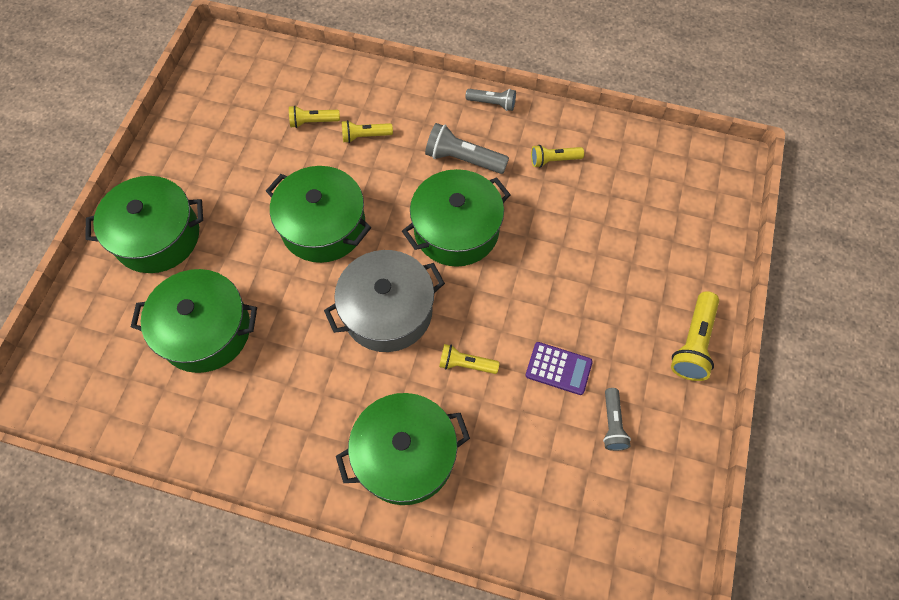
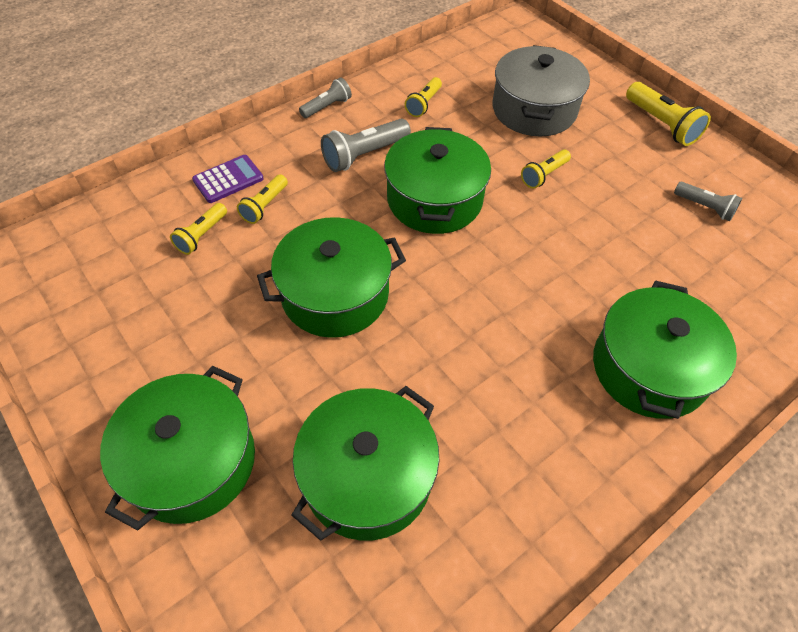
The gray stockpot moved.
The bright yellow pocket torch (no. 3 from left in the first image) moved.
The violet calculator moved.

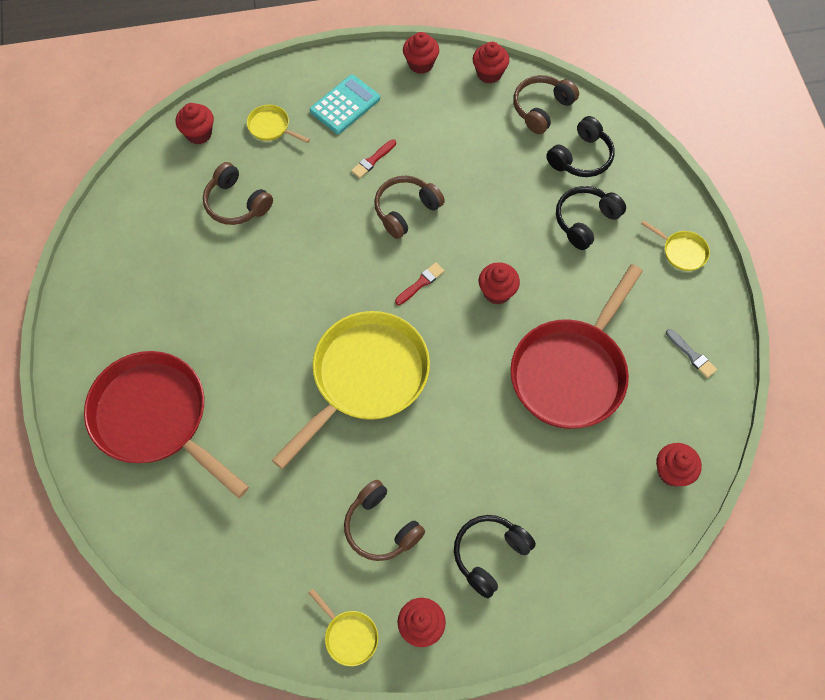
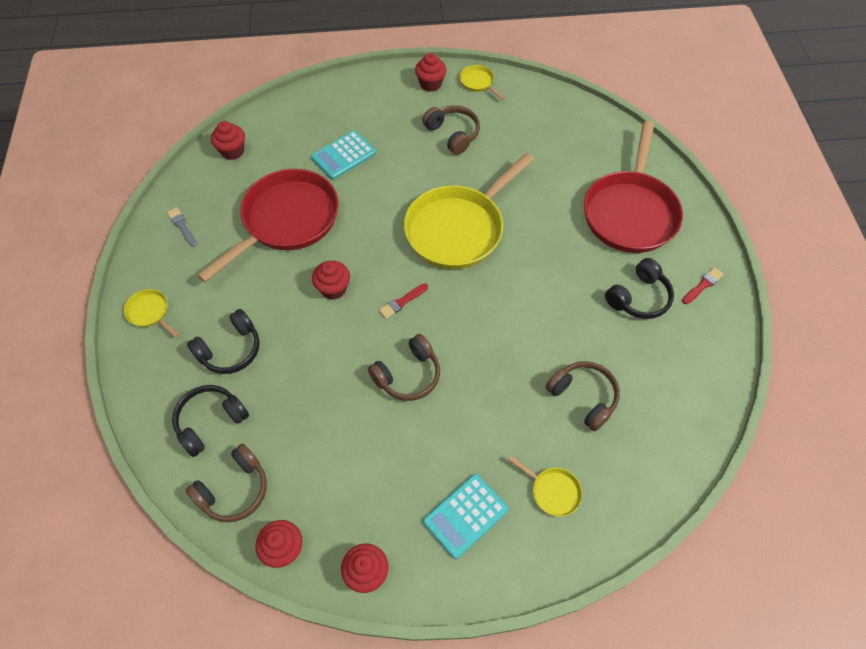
The red cupcake (no. 1 from left) disappeared.
The teal calculator (no. 1 from left) appeared.
The red paintbrush (no. 1 from left in the first image) moved.
The ebony headphones (no. 1 from left in the first image) moved.
The red skillet (no. 1 from left in the first image) turned 60 degrees clockwise.

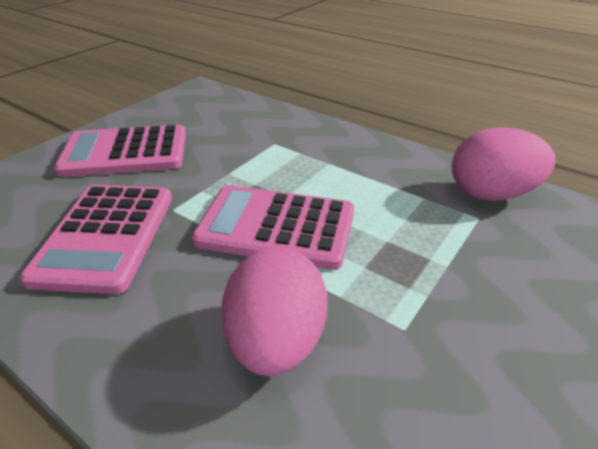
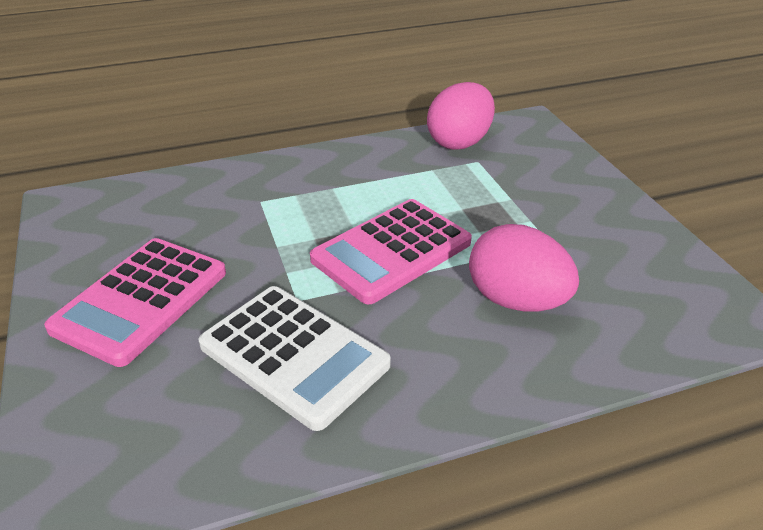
The pink calculator (no. 1 from left) became the snow-white calculator.

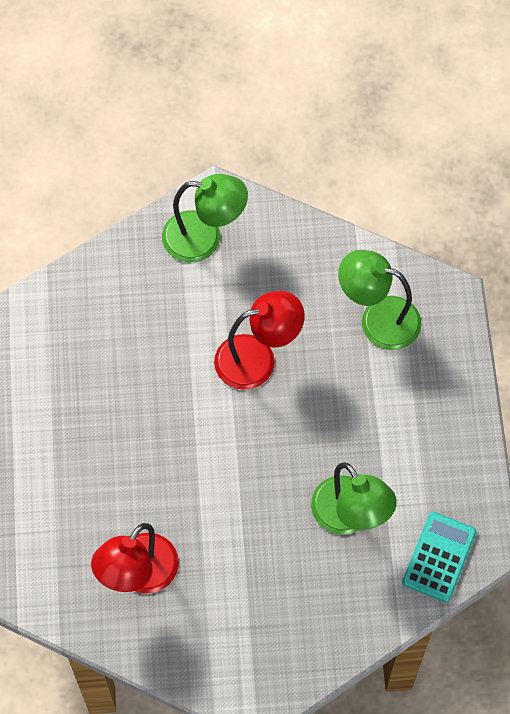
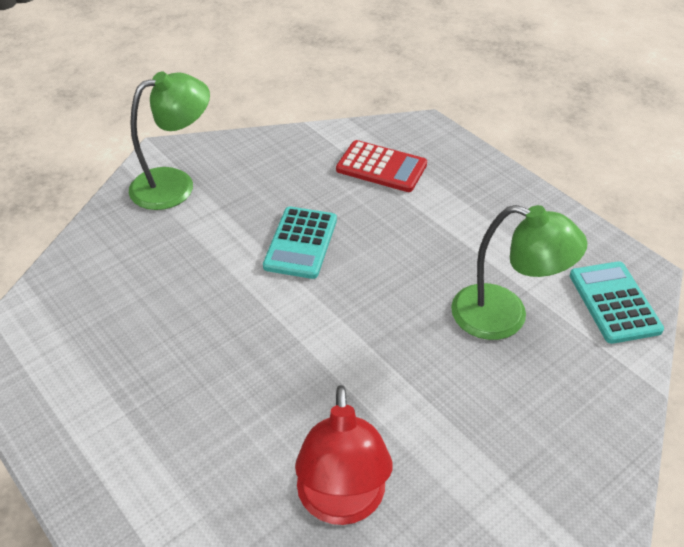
The red lamp (no. 2 from left) was replaced by the teal calculator (no. 1 from left).
The leaf-green lamp (no. 3 from left) was replaced by the red calculator.

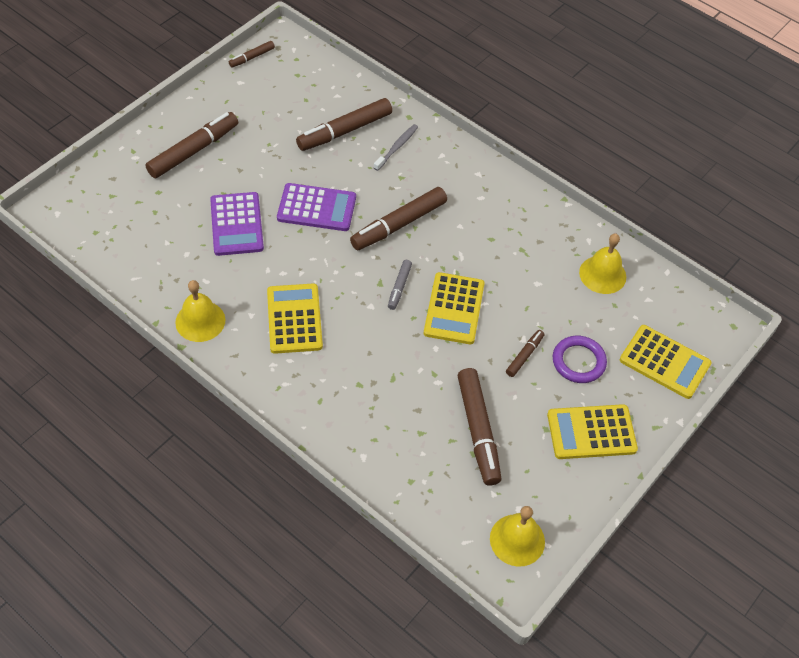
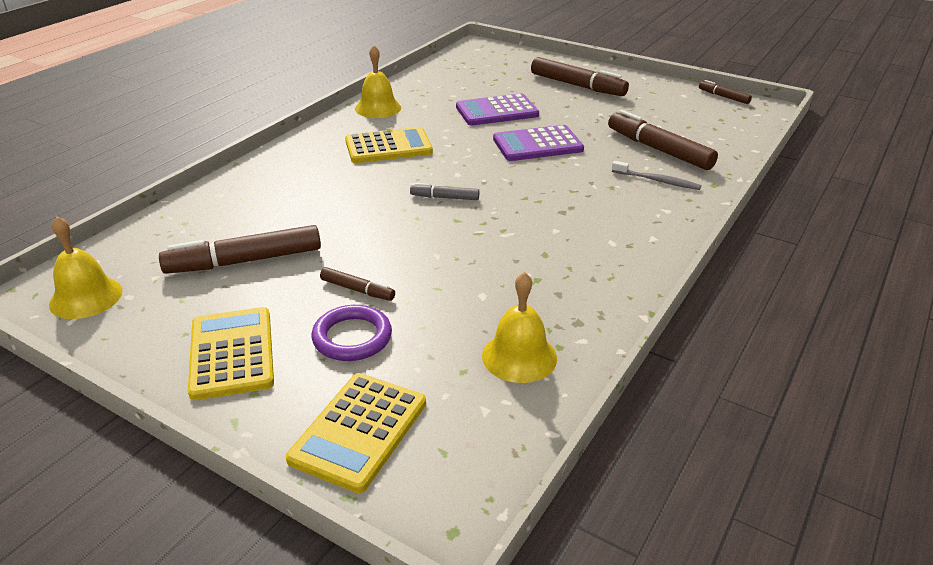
The dark brown marker (no. 4 from left) disappeared.
The bright yellow calculator (no. 2 from left) disappeared.
The violet calculator (no. 2 from left) turned 75 degrees clockwise.

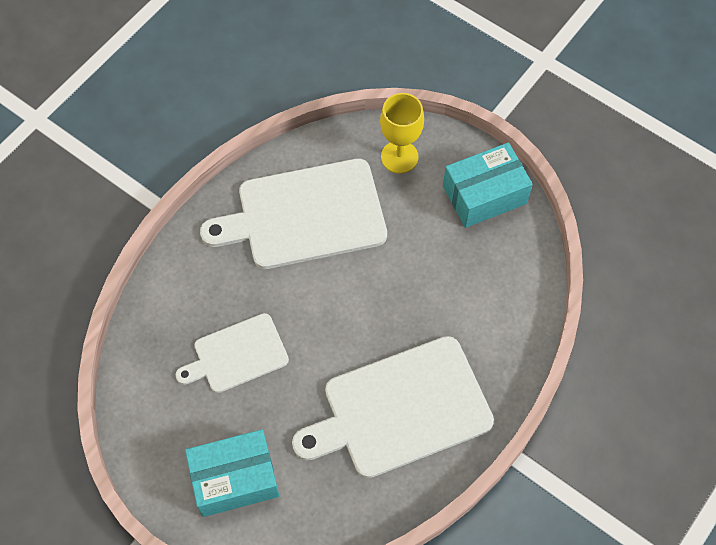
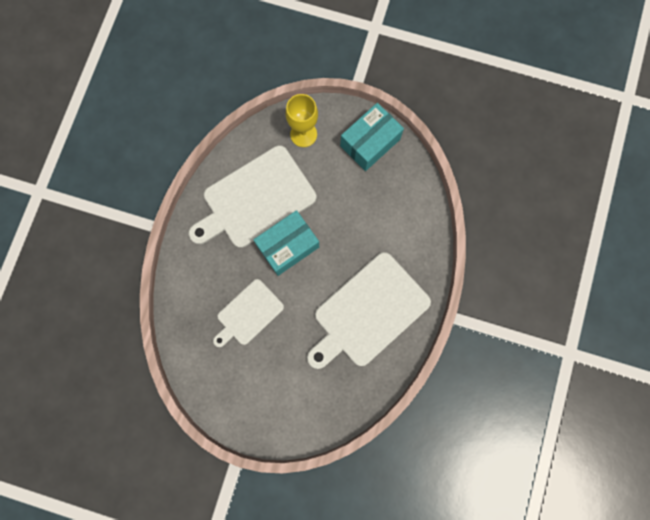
The teal parcel (no. 1 from left) moved.

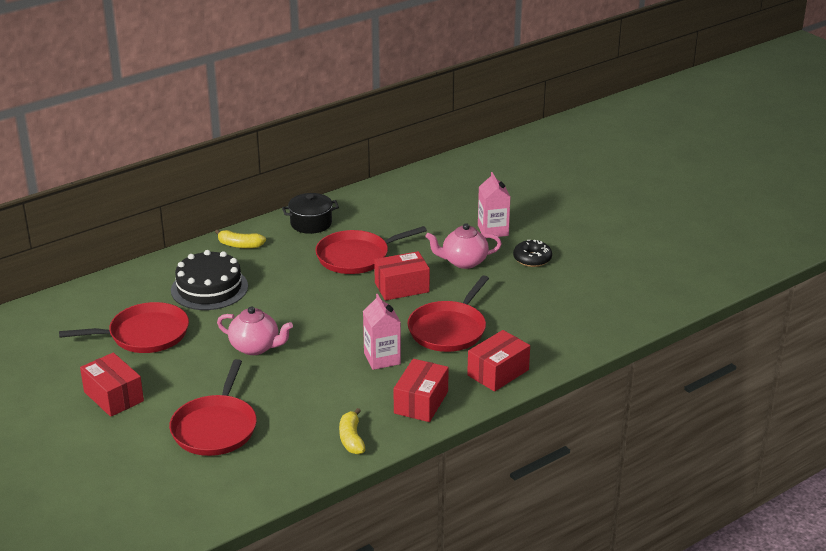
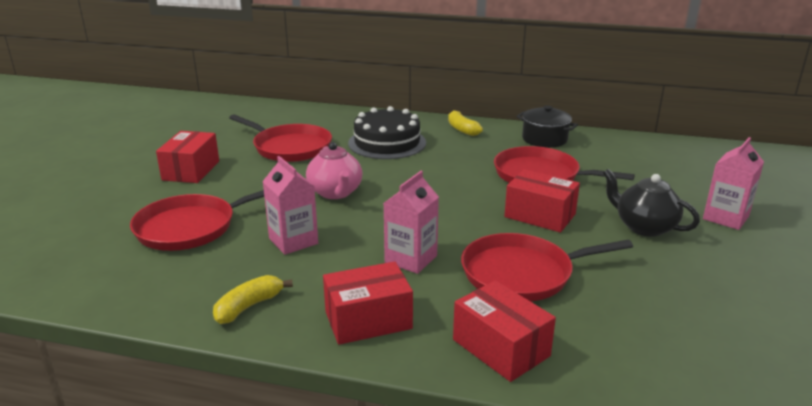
The ebony donut disappeared.
The pink juice carton (no. 1 from left) appeared.
The pink teapot (no. 2 from left) became the ebony teapot.
The red parcel (no. 4 from left in the first image) turned 45 degrees clockwise.

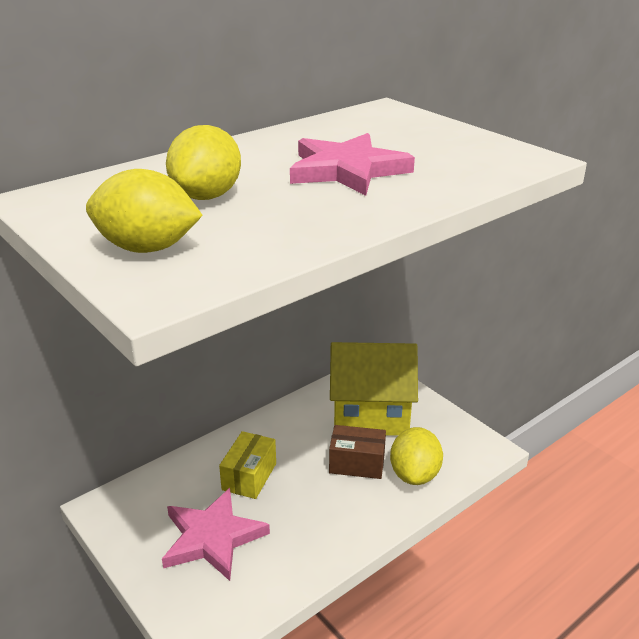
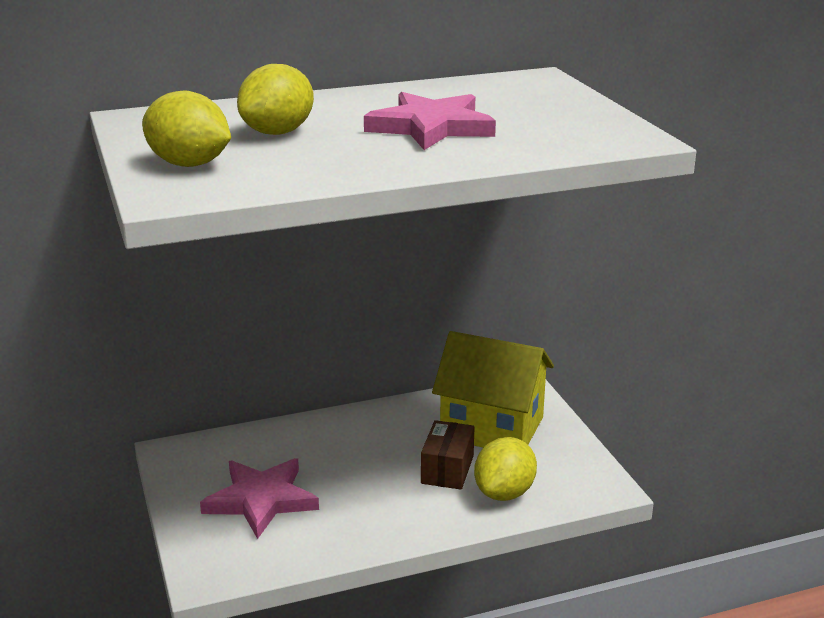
The bright yellow parcel disappeared.
The dark brown parcel turned 75 degrees clockwise.

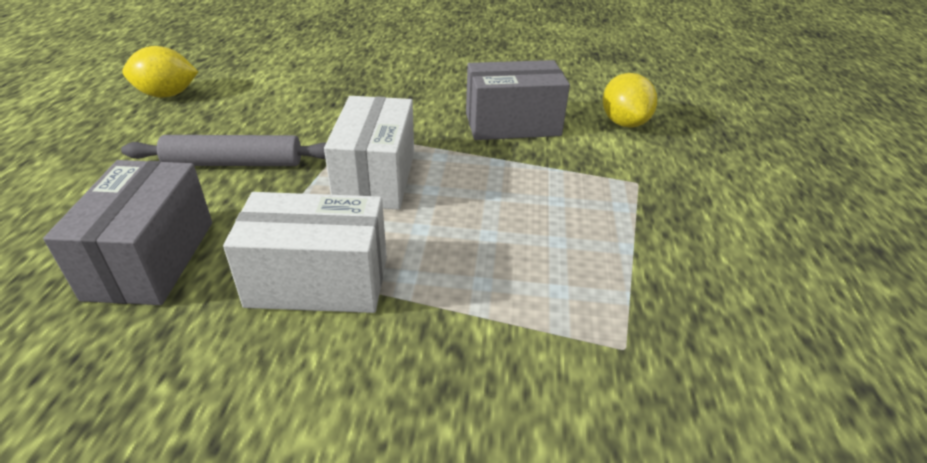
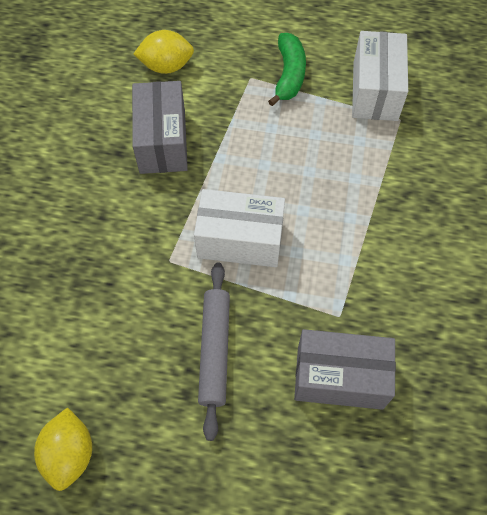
The leaf-green banana fruit appeared.
The snow-white parcel (no. 1 from left in the first image) moved.

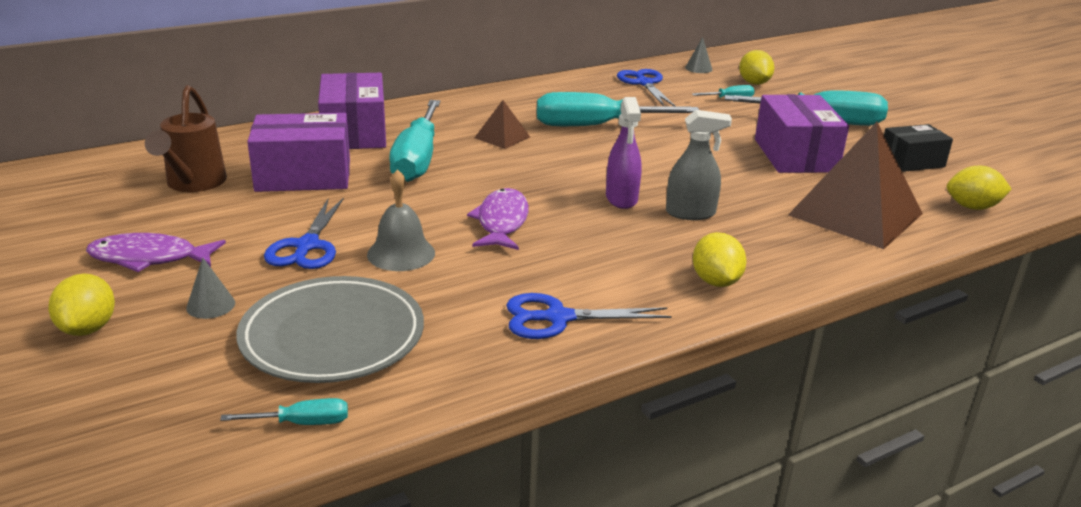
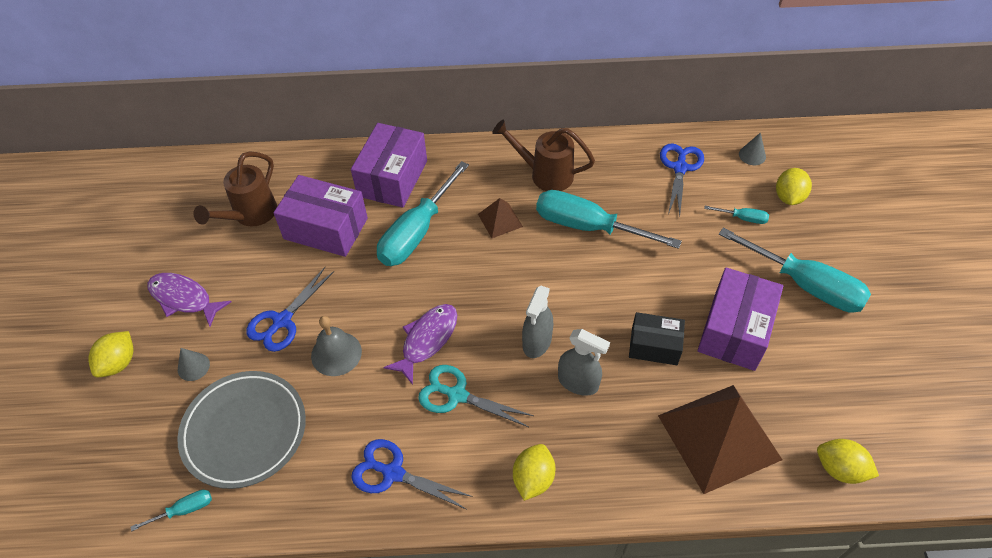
The teal shears appeared.
The dark brown watering can (no. 2 from left) appeared.
The ebony parcel moved.
The violet spray bottle became the gray spray bottle (no. 1 from left).
The teal flat screwdriver (no. 1 from left) turned 45 degrees counterclockwise.

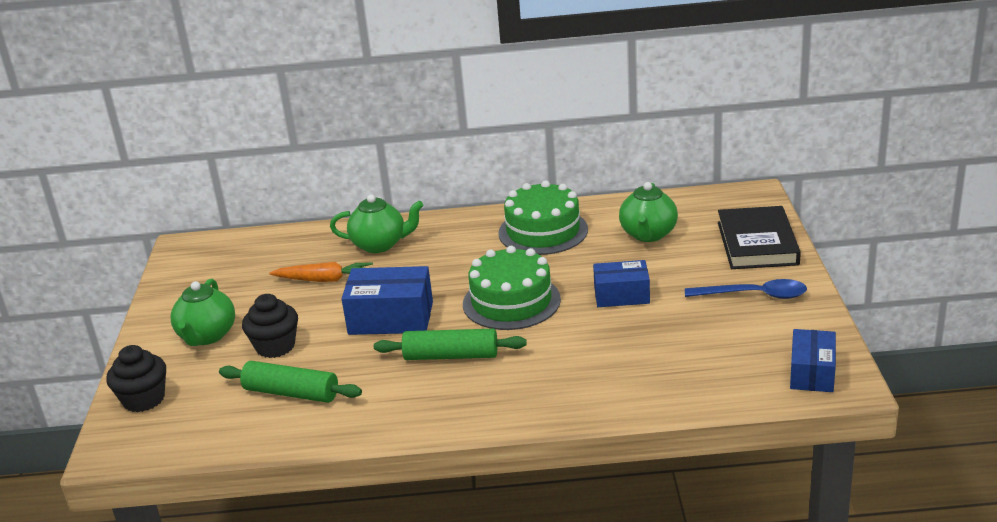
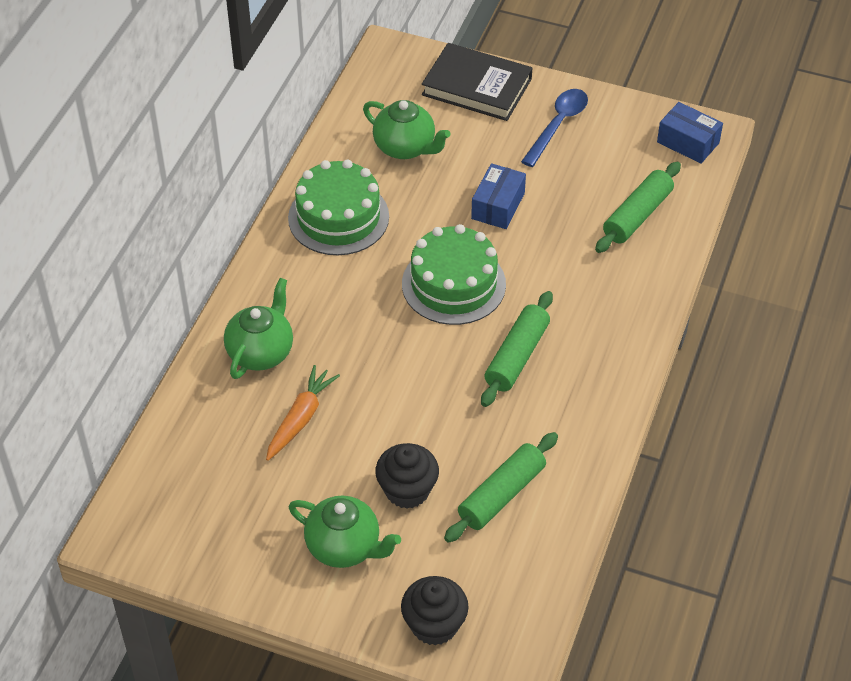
The cobalt parcel (no. 1 from left) disappeared.
The leaf-green pastry roller (no. 3 from left) appeared.

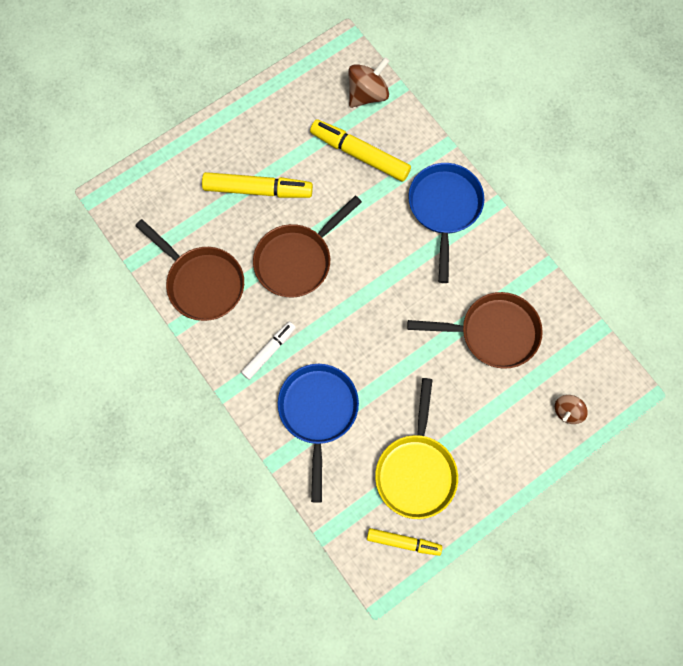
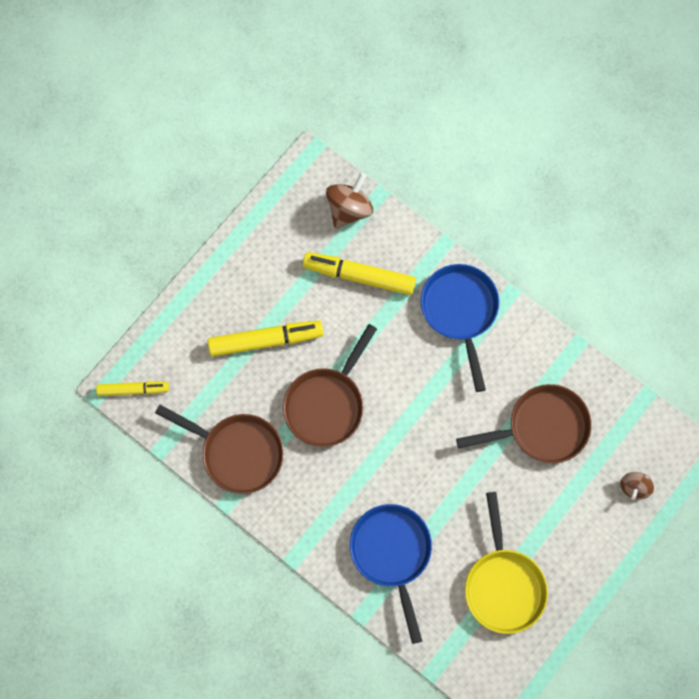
The snow-white marker disappeared.
The bright yellow marker (no. 3 from left in the first image) moved.

